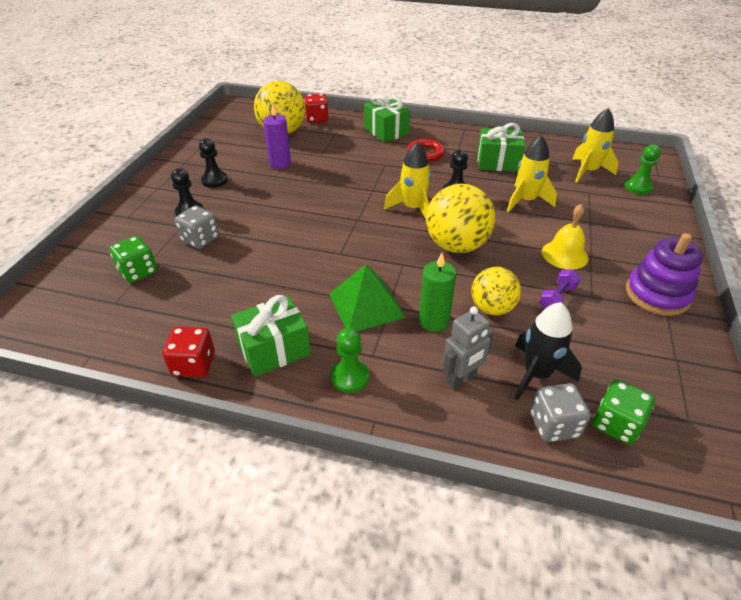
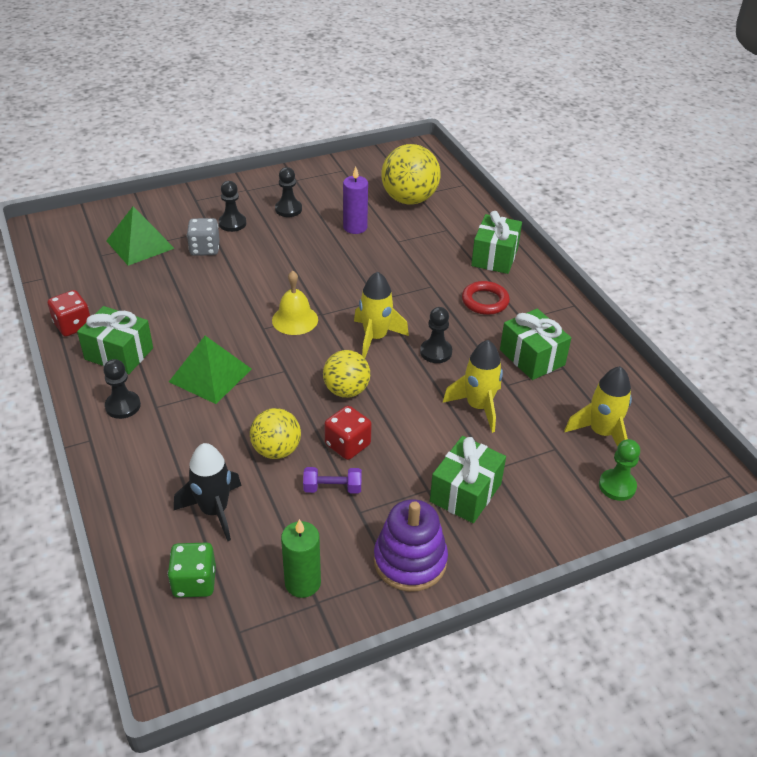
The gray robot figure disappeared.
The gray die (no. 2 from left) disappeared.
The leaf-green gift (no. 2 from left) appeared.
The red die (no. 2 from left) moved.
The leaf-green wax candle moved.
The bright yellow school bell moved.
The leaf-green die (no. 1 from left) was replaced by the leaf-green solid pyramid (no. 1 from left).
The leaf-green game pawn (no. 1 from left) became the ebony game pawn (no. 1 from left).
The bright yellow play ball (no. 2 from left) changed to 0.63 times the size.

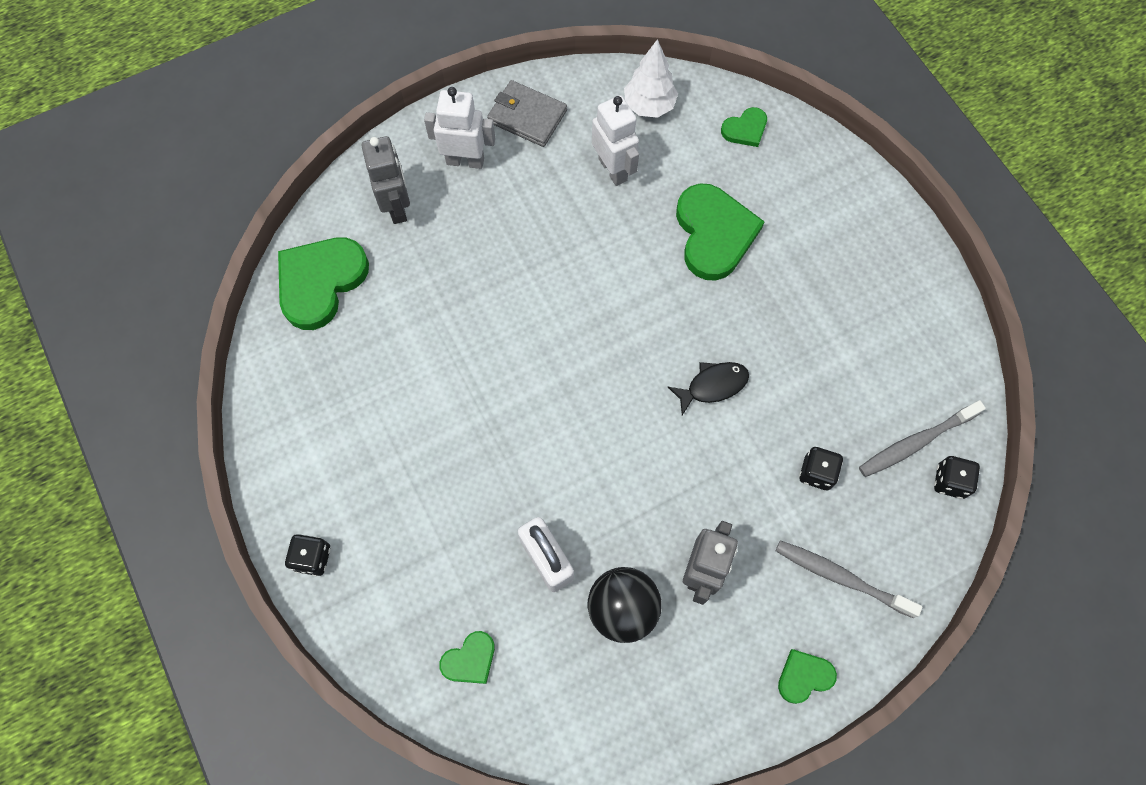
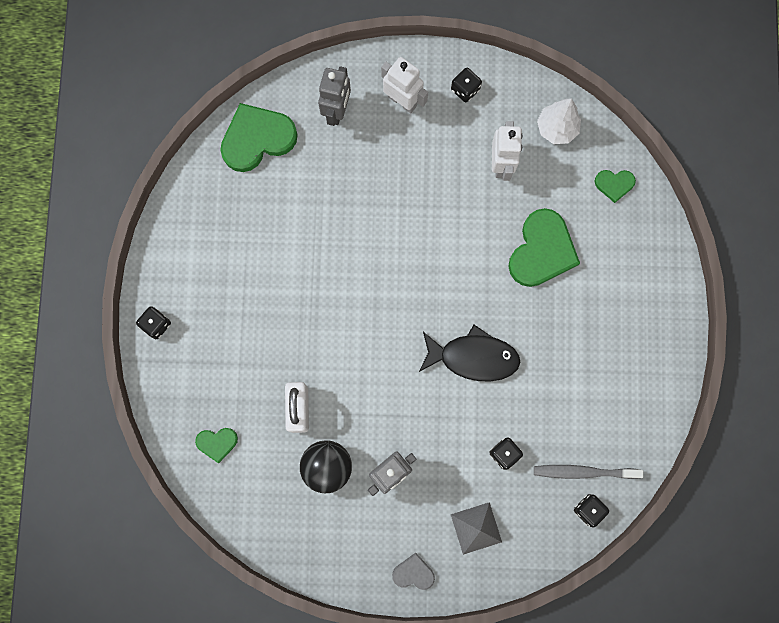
The gray wallet was replaced by the ebony die (no. 2 from left).
The gray toothbrush (no. 1 from left) was replaced by the gray solid pyramid.
The leaf-green love heart (no. 5 from left) became the gray love heart.
The ebony toy fish changed to 1.61 times the size.

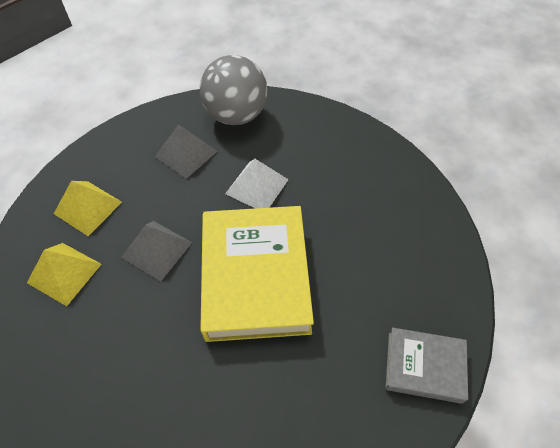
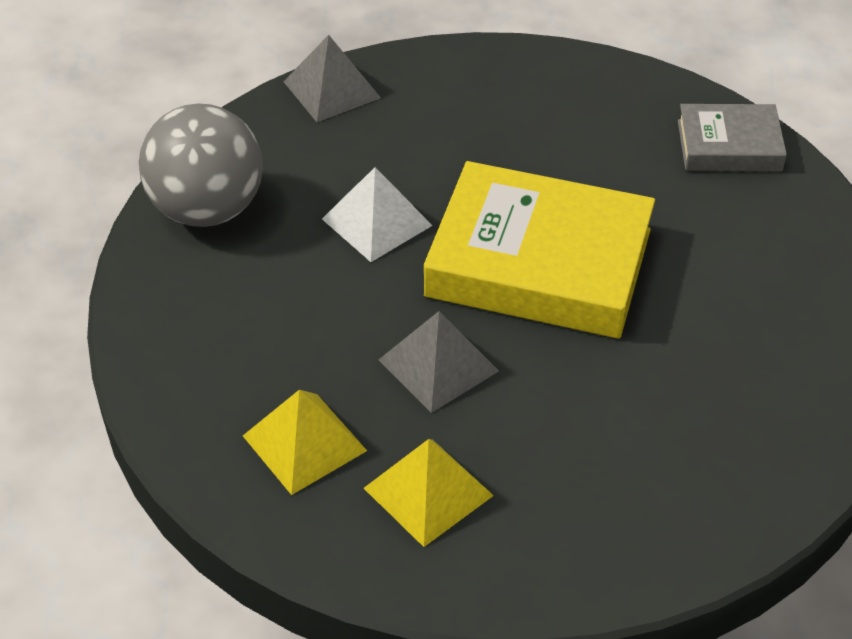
The gray solid pyramid (no. 2 from left in the first image) moved.
The gray hardcover turned 60 degrees clockwise.

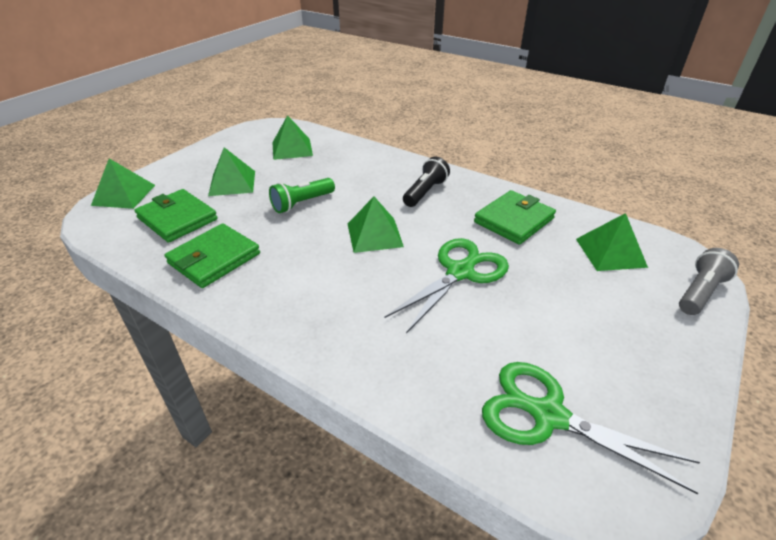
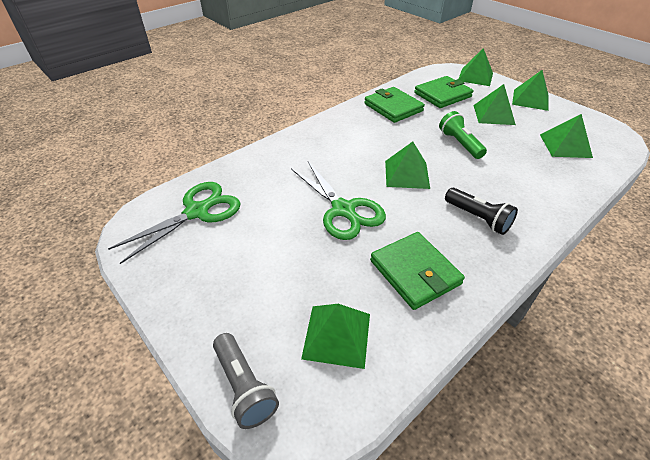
The leaf-green solid pyramid (no. 5 from left) appeared.

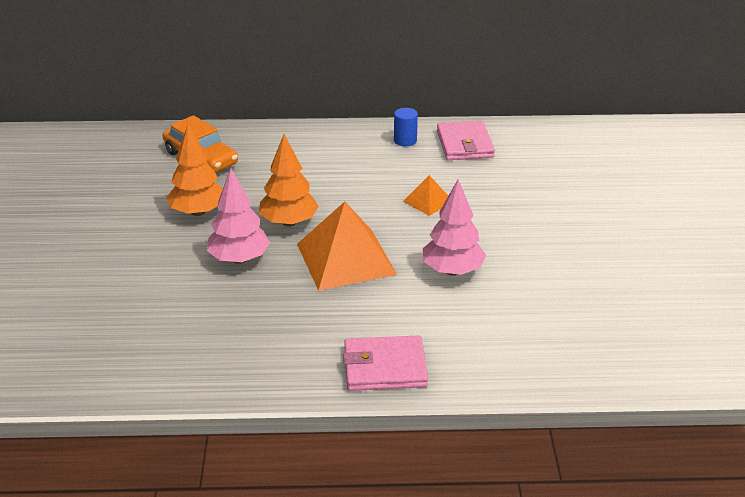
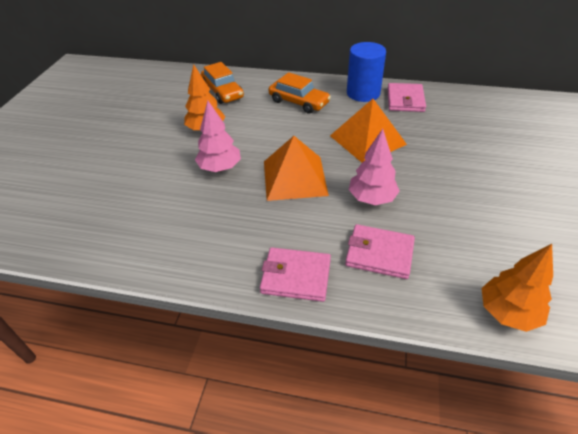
The orange toy car (no. 2 from left) appeared.
The pink wallet (no. 2 from left) appeared.
The orange tree (no. 2 from left) moved.
The cobalt cylinder shape changed to 2.05 times the size.
The orange solid pyramid (no. 2 from left) changed to 2.06 times the size.

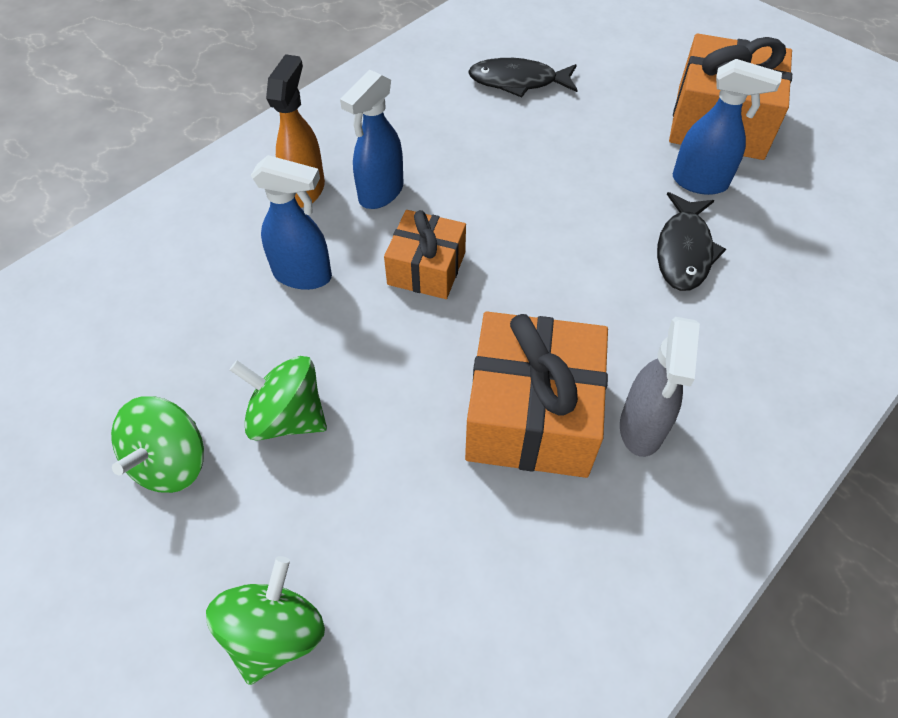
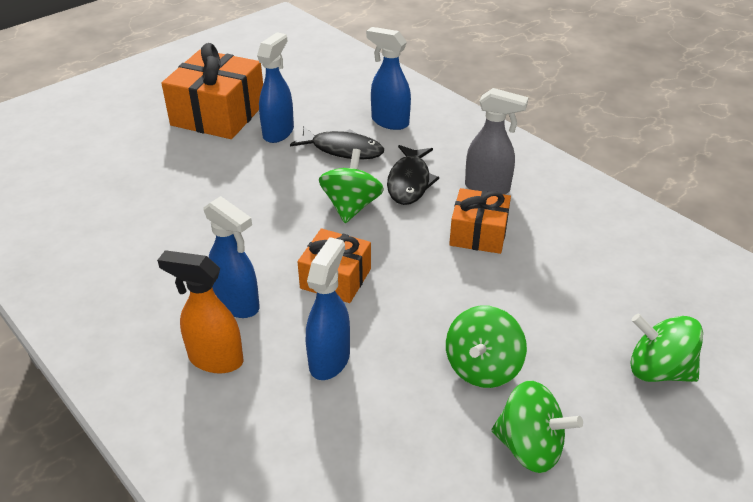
The leaf-green whirligig (no. 1 from left) appeared.
The cobalt spray bottle (no. 4 from left) appeared.
The ebony toy fish (no. 1 from left in the first image) moved.
The orange gift (no. 2 from left in the first image) changed to 0.60 times the size.

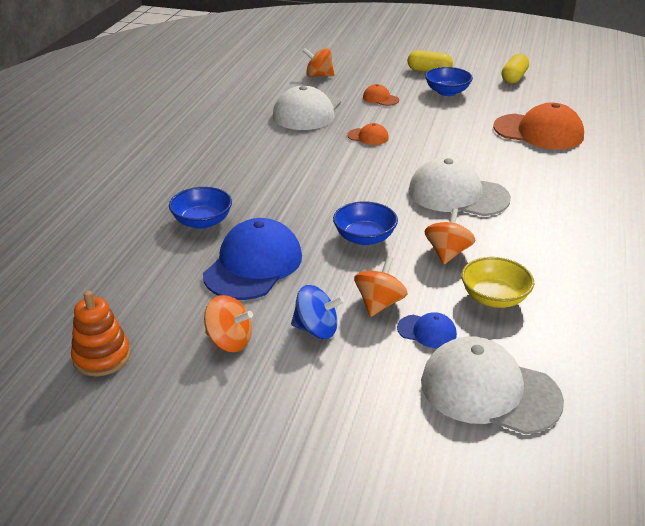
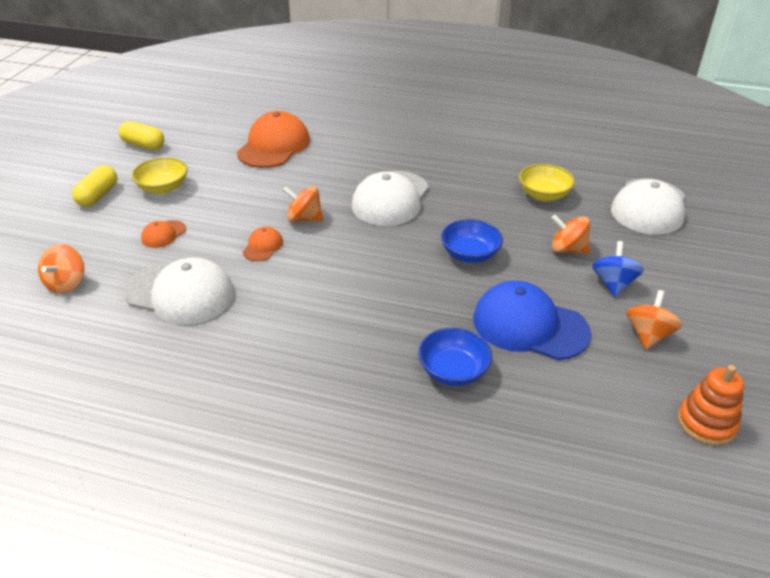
The cobalt cap (no. 2 from left) disappeared.
The orange whirligig (no. 4 from left in the first image) moved.
The cobalt serving bowl (no. 3 from left) became the bright yellow serving bowl (no. 1 from left).

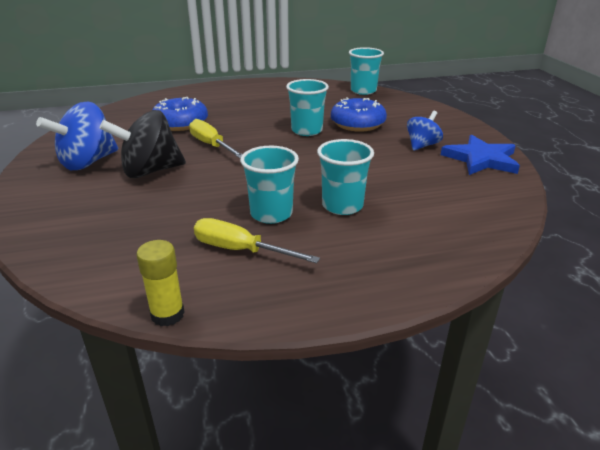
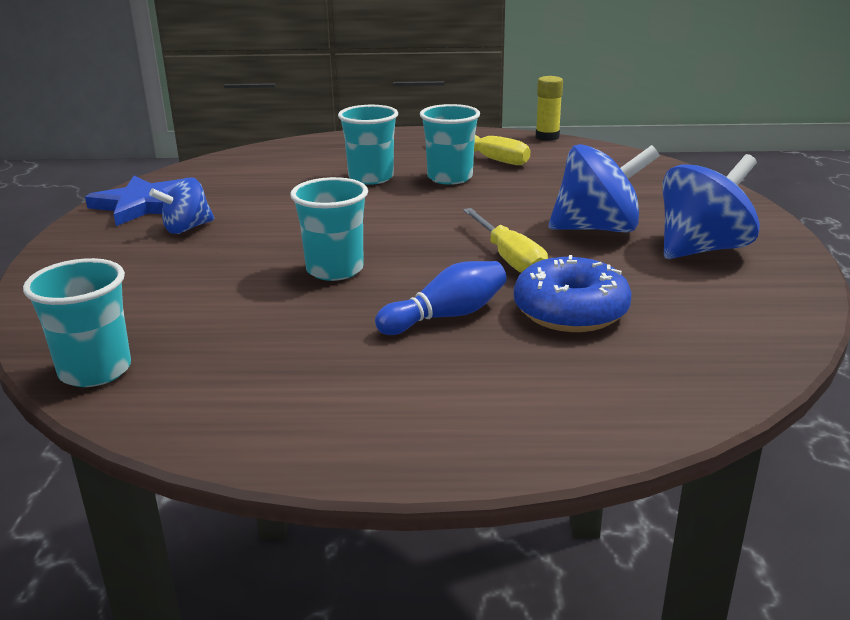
The cobalt donut (no. 2 from left) disappeared.
The cobalt skittle appeared.
The ebony whirligig became the cobalt whirligig (no. 2 from left).

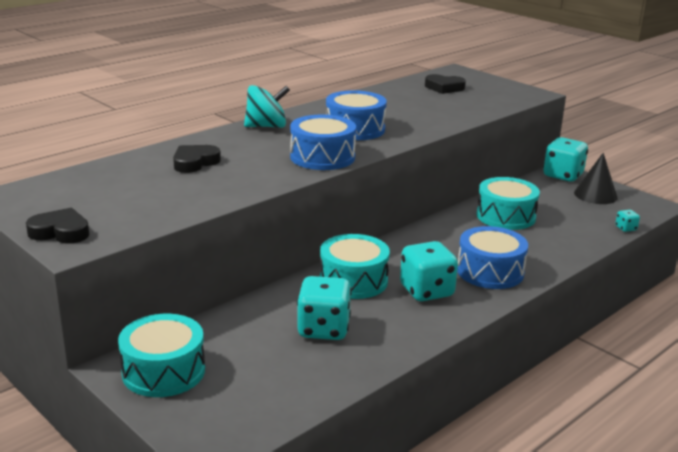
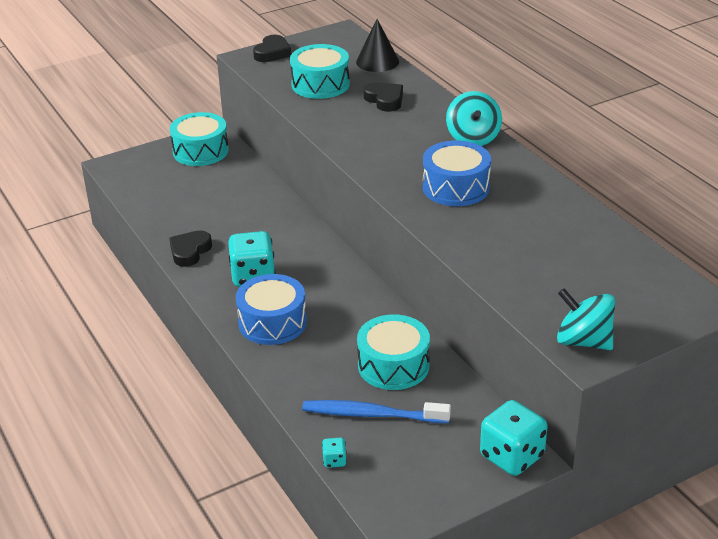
The cobalt drum (no. 1 from left) disappeared.
The teal die (no. 1 from left) disappeared.
The cobalt toothbrush appeared.
The teal whirligig (no. 2 from left) appeared.
The teal drum (no. 2 from left) moved.
The ebony love heart (no. 3 from left in the first image) moved.
The ebony cone shape moved.

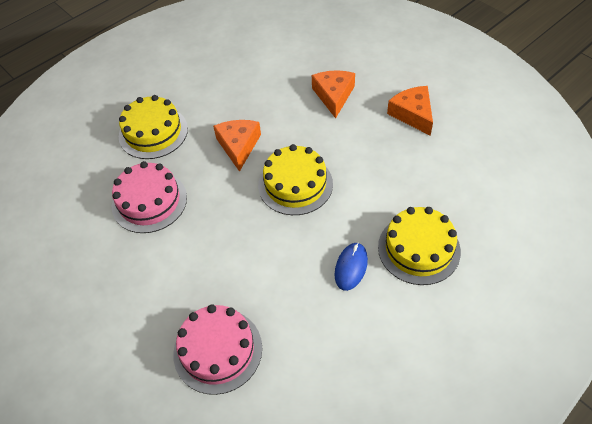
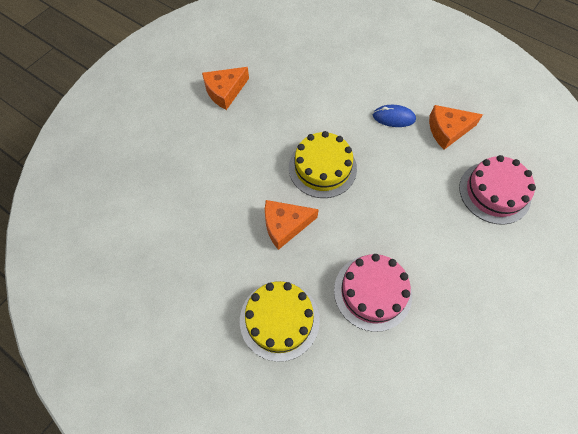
The bright yellow cake (no. 3 from left) disappeared.
The orange cheese (no. 2 from left in the first image) moved.

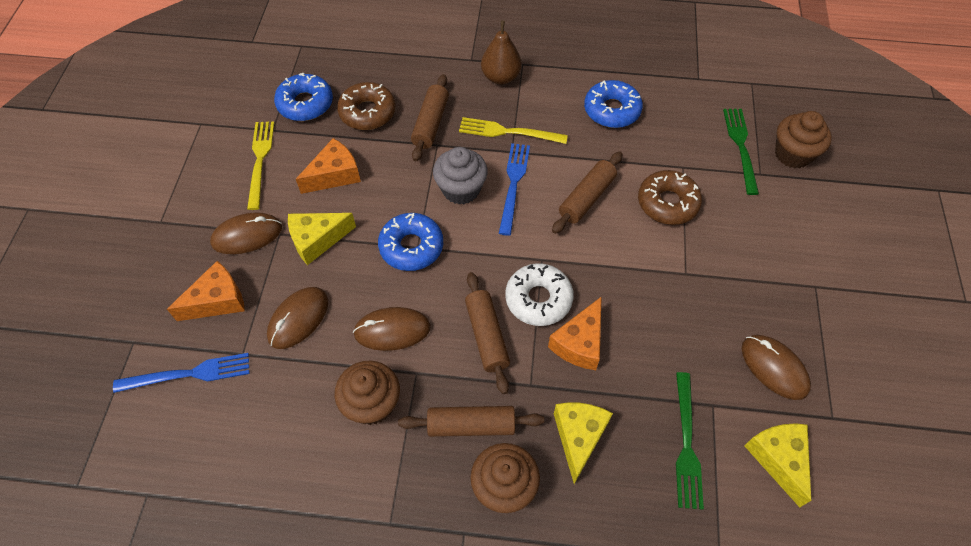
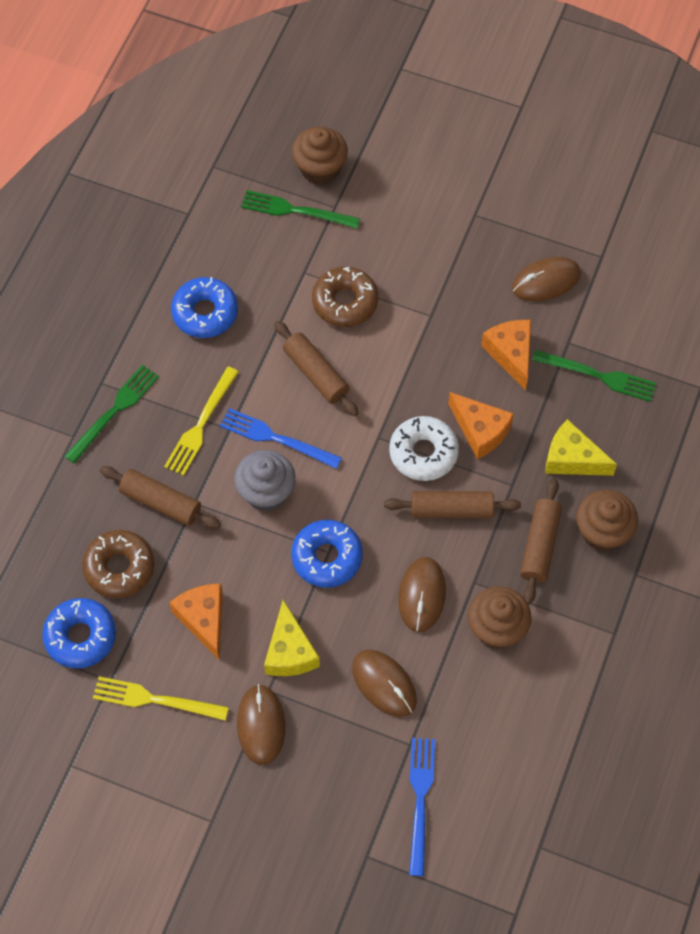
The bright yellow cheese (no. 3 from left) disappeared.
The orange cheese (no. 1 from left in the first image) moved.
The dark brown pear was replaced by the leaf-green fork (no. 1 from left).

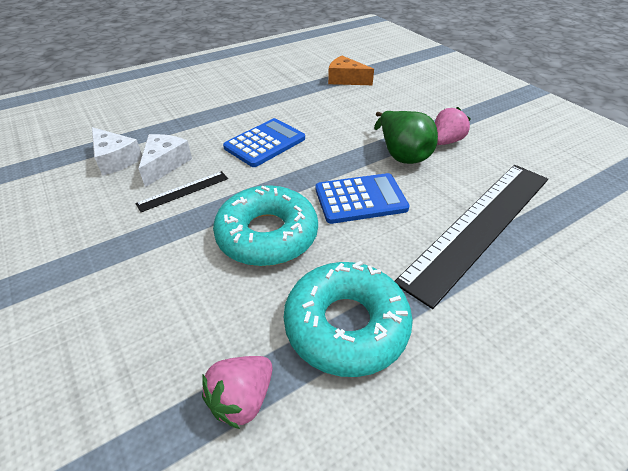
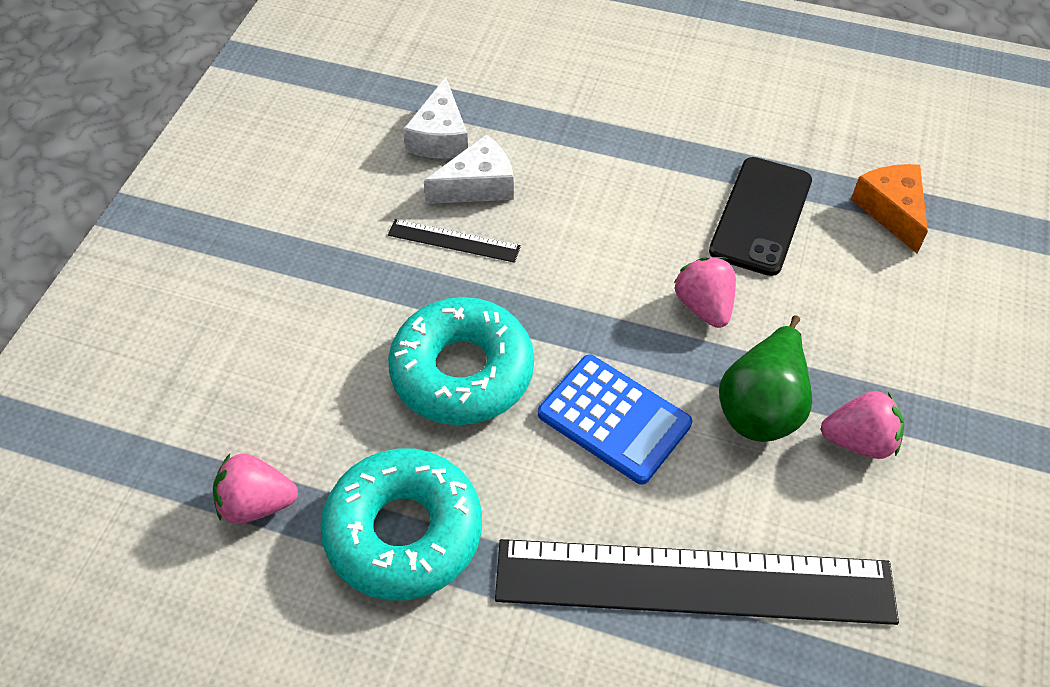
The cobalt calculator (no. 1 from left) disappeared.
The pink strawberry (no. 2 from left) appeared.
The ebony mobile phone appeared.

